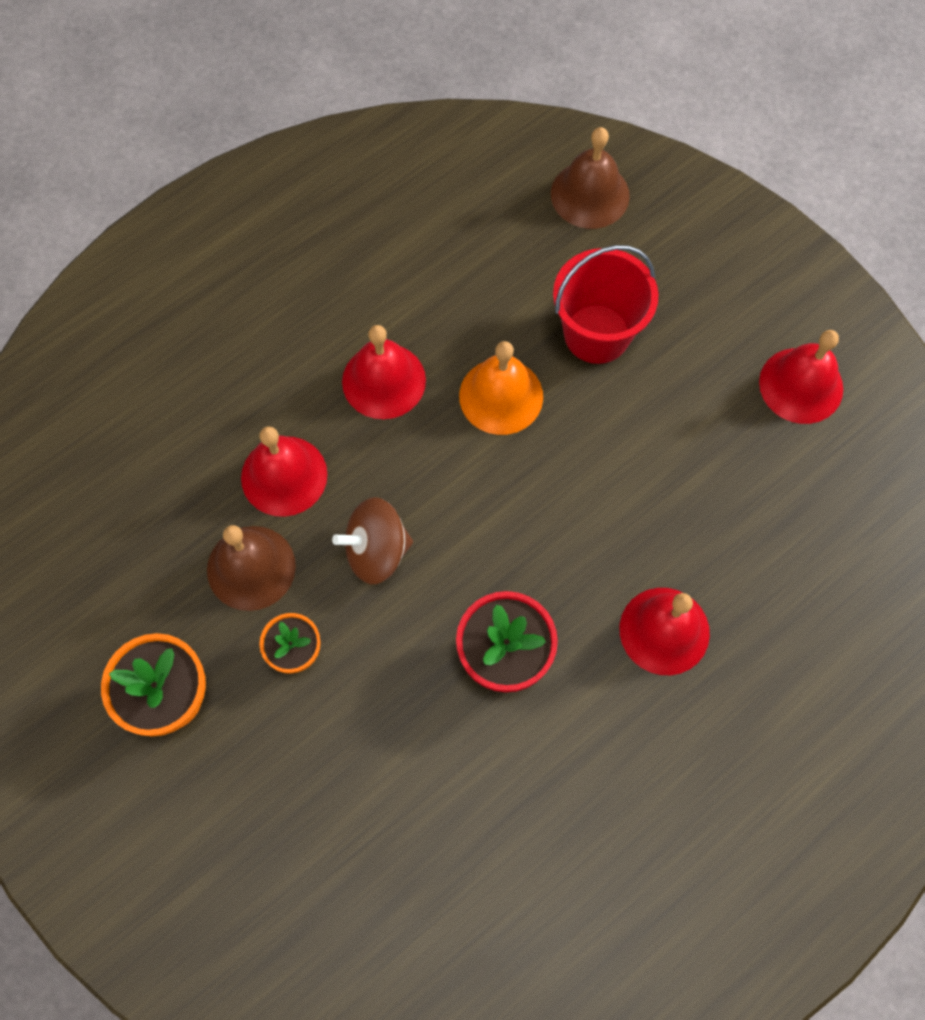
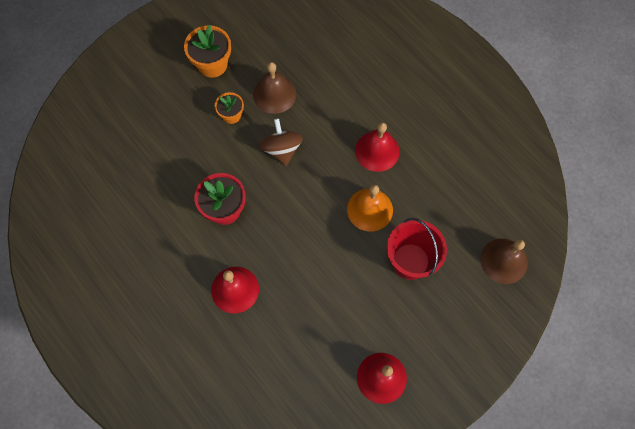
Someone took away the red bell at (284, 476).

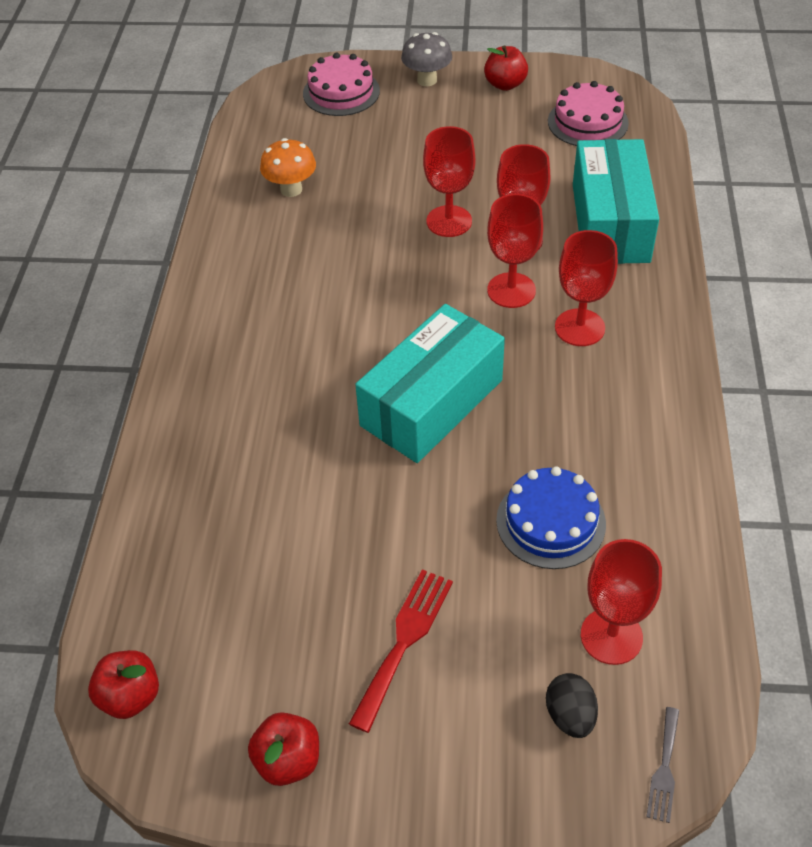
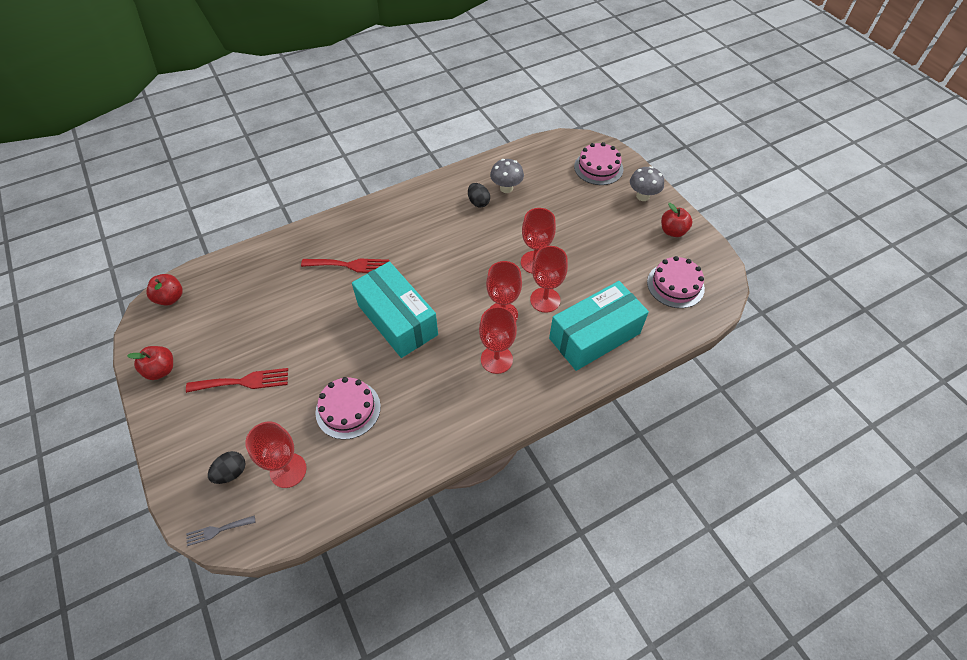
Someone put down the red fork at (350, 265). Someone repainted the blue cake at (551, 522), which became the pink cake at (348, 409). Someone rotated the turquoise box at (432, 403) by 45 degrees clockwise. Someone put down the black egg at (478, 202). Someone repainted the orange mushroom at (291, 189), which became the grey mushroom at (506, 188).

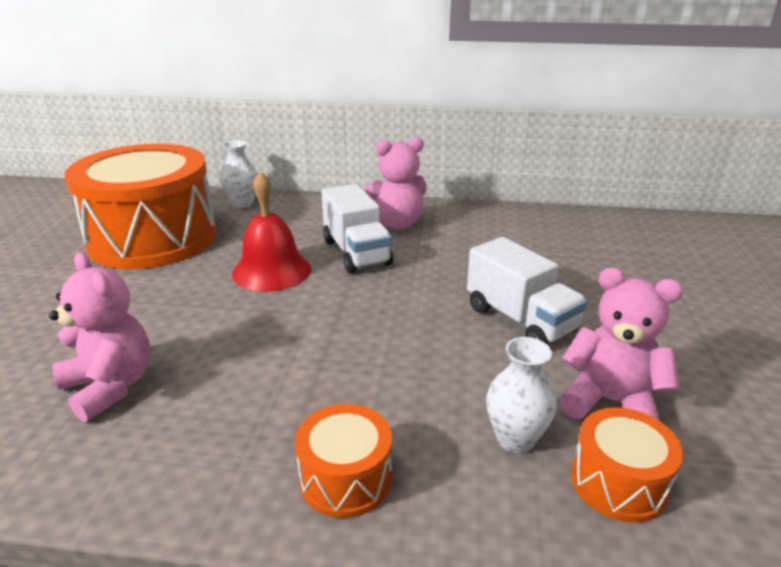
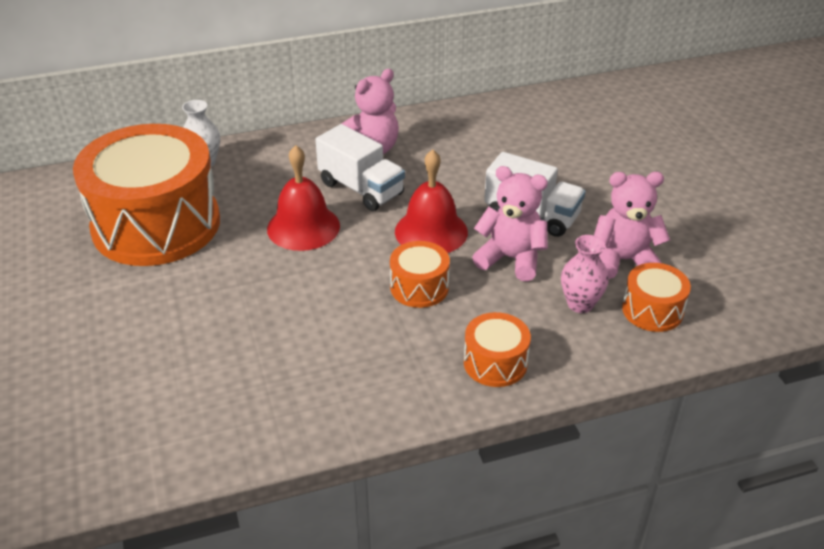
Someone put down the orange drum at (419, 287). Someone put down the red bell at (431, 231). Someone carried the pink teddy bear from (110, 386) to (511, 259). Someone repainted the white vase at (515, 439), which became the pink vase at (580, 304).

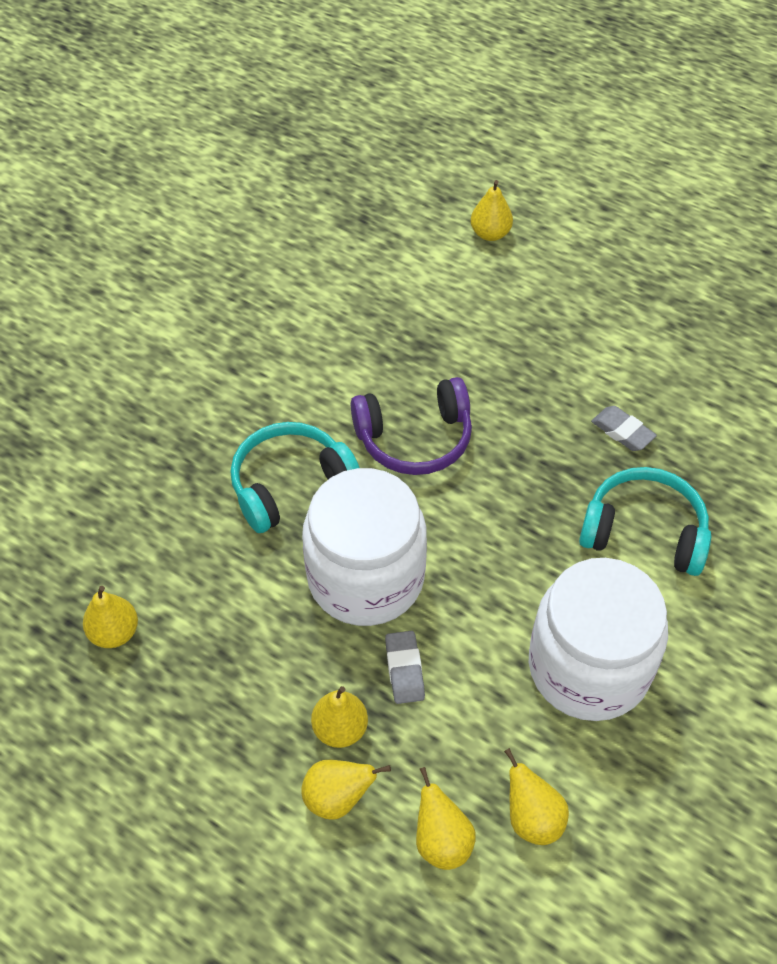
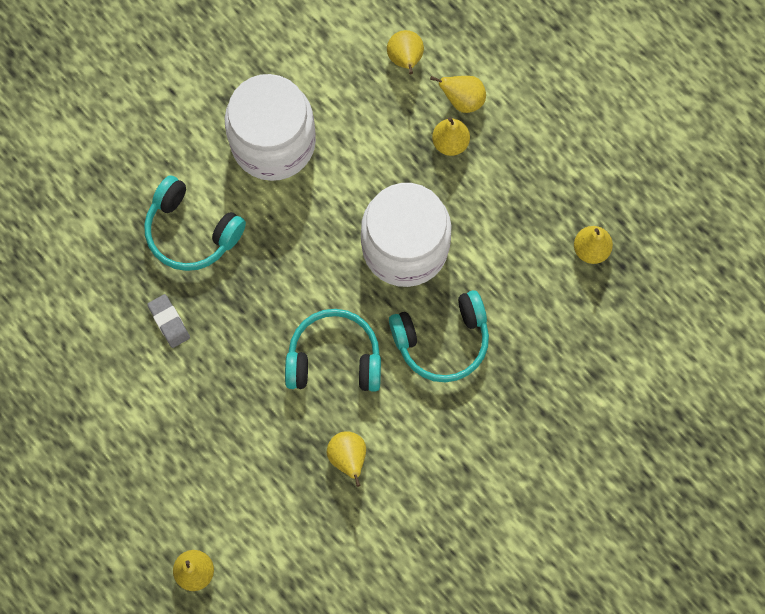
Someone repainted the purple headphones at (415, 439), which became the turquoise headphones at (334, 358). Someone carried the yellow pear from (532, 818) to (348, 457). Someone took away the grey eraser at (404, 670).

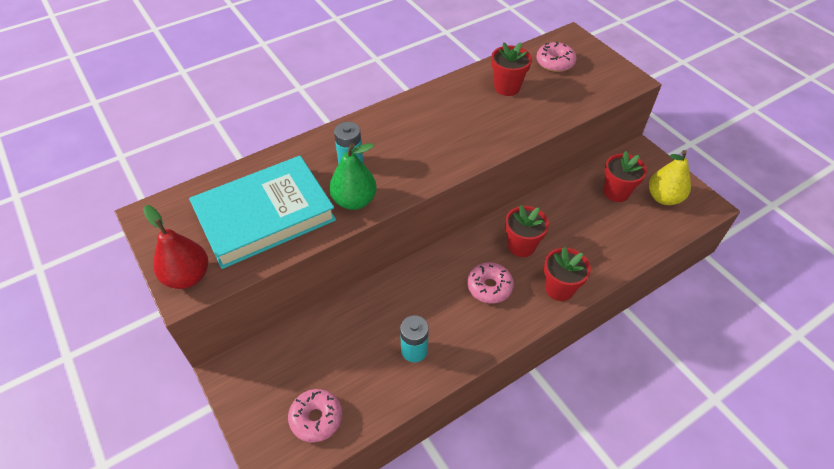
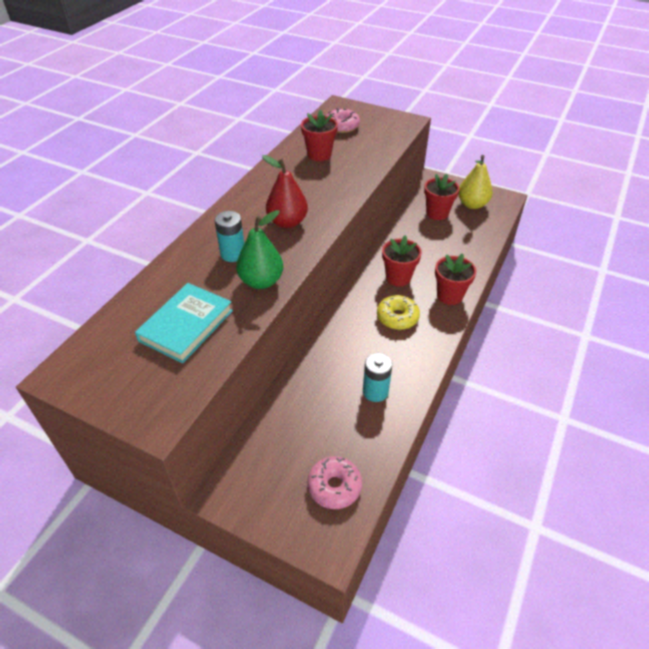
Someone scaled the turquoise book at (265, 215) by 0.64. Someone carried the red pear from (187, 277) to (287, 222). Someone repainted the pink donut at (489, 287), which became the yellow donut at (397, 317).

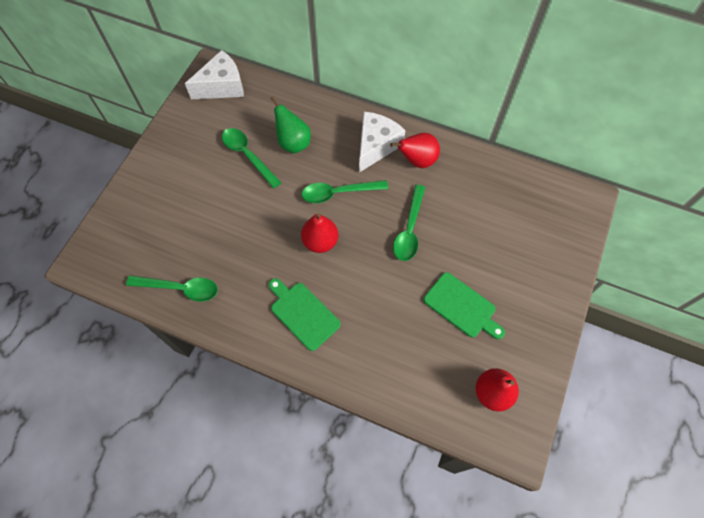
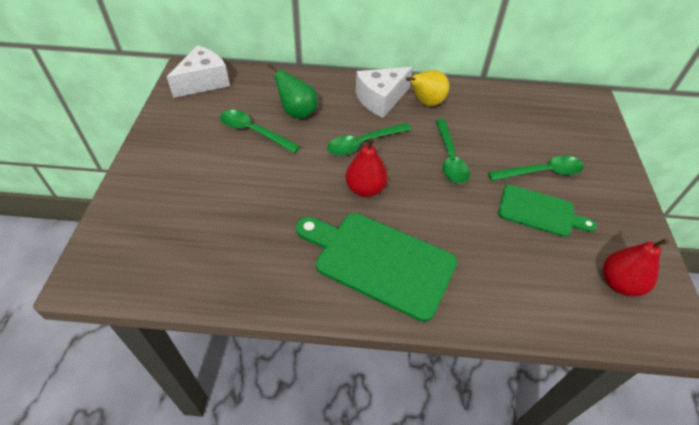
Someone scaled the green cutting board at (303, 313) by 1.63. Someone rotated the white cheese at (376, 146) by 135 degrees counterclockwise. Someone repainted the red pear at (417, 160), which became the yellow pear at (426, 103). Someone carried the green spoon from (180, 288) to (541, 172).

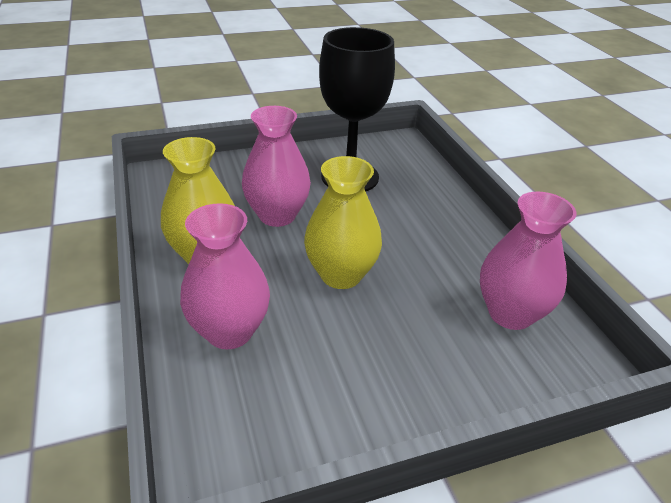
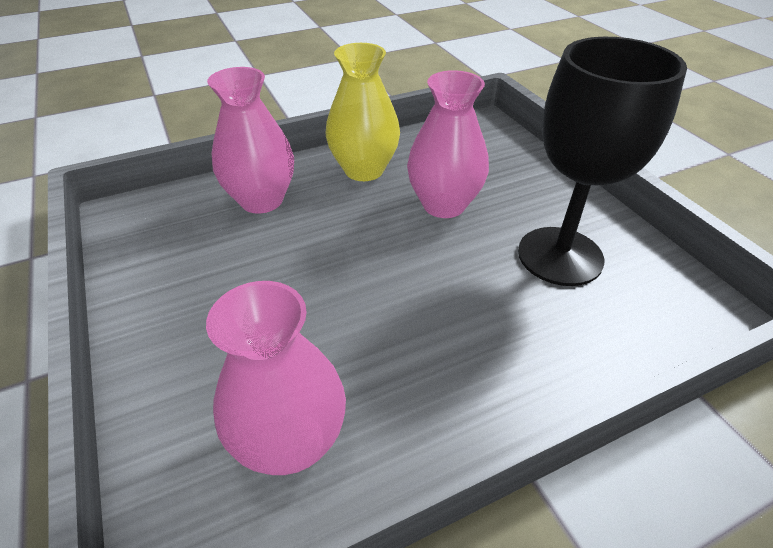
Someone took away the yellow vase at (341, 275).

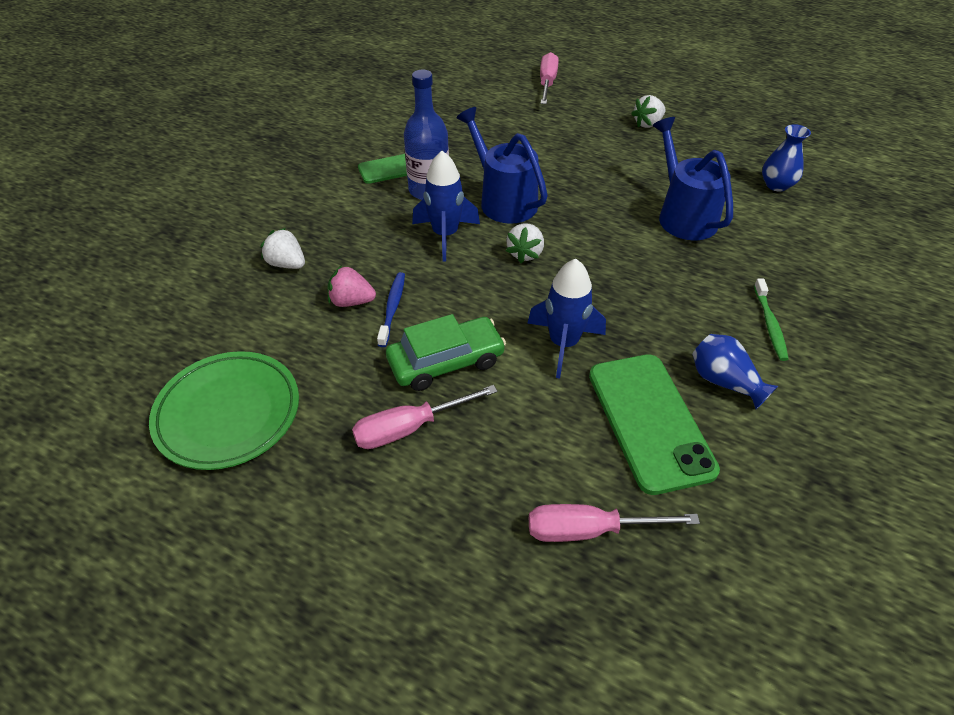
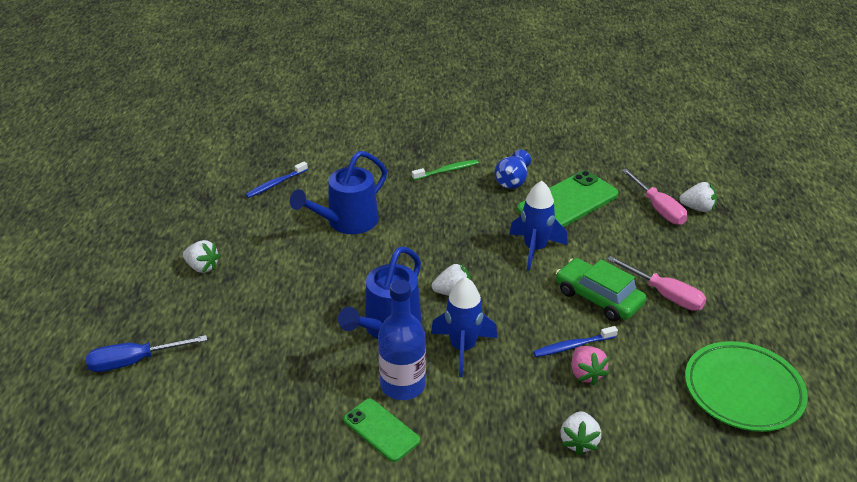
Someone repainted the pink screwdriver at (547, 83), which became the blue screwdriver at (134, 362). Someone swapped the blue vase at (776, 185) for the blue toothbrush at (276, 184). Someone put down the white strawberry at (697, 208).

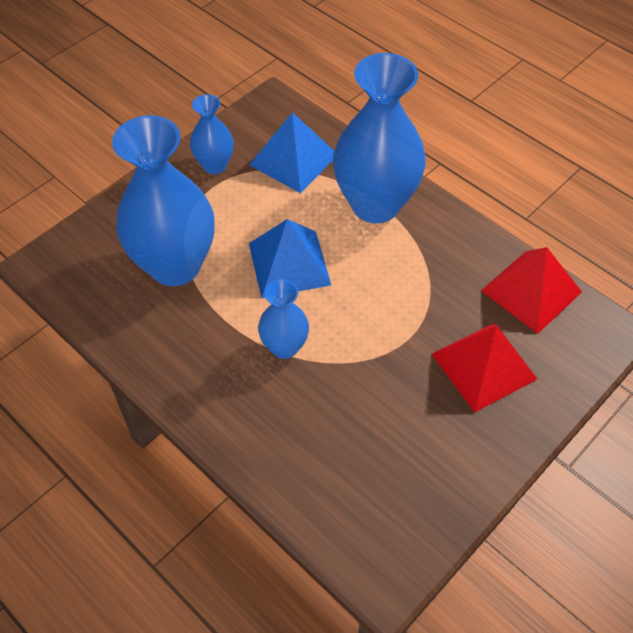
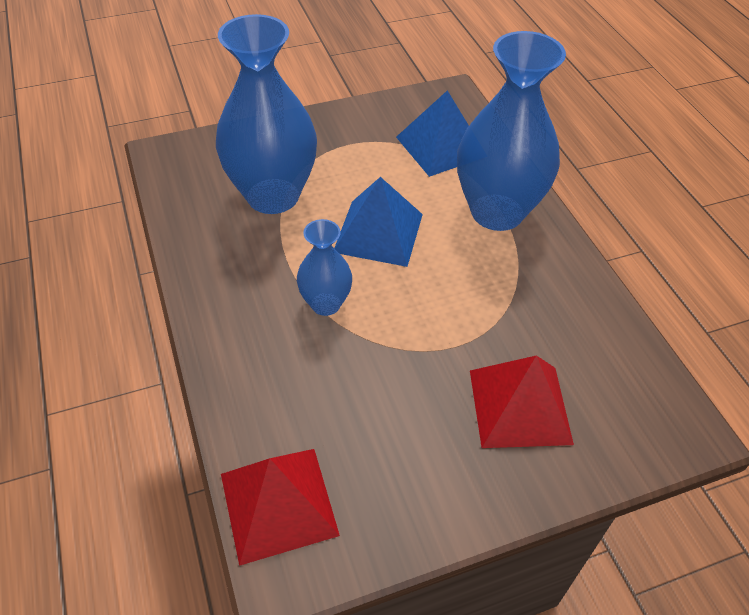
Someone carried the red pyramid from (531, 291) to (278, 504). Someone took away the blue vase at (215, 165).

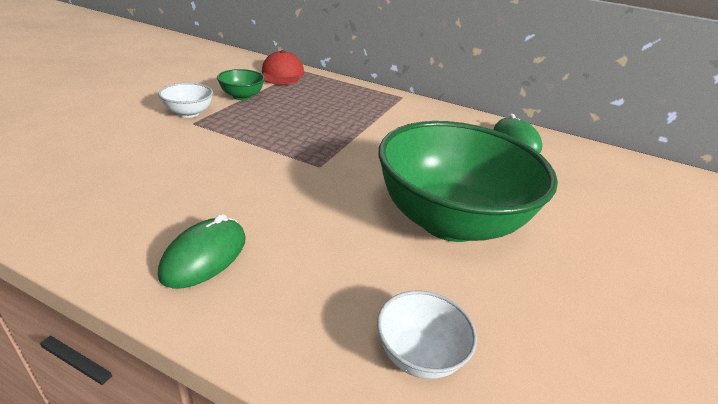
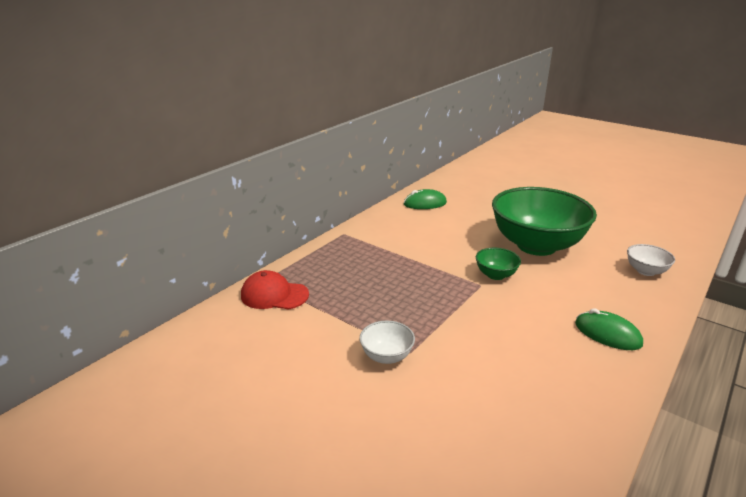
Someone carried the green bowl from (242, 96) to (495, 275).

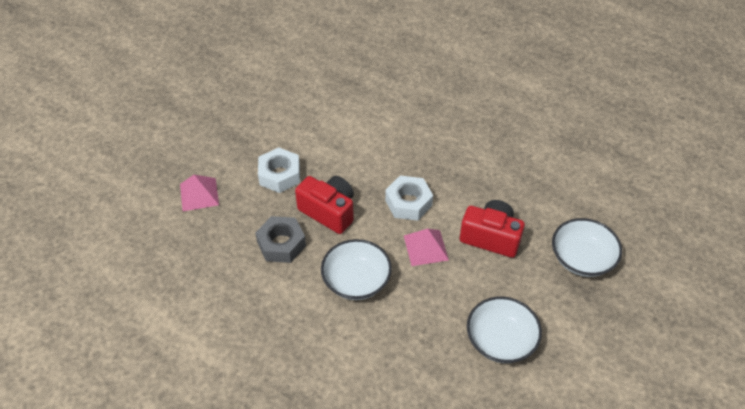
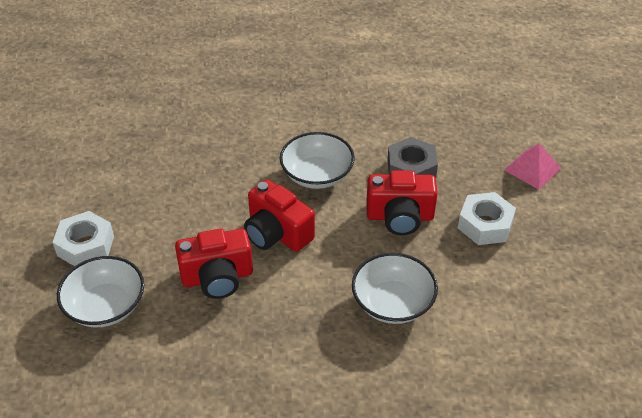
Someone carried the white nut from (408, 203) to (86, 246). Someone swapped the pink pyramid at (426, 247) for the red camera at (277, 233). Someone carried the white bowl from (501, 340) to (392, 303).

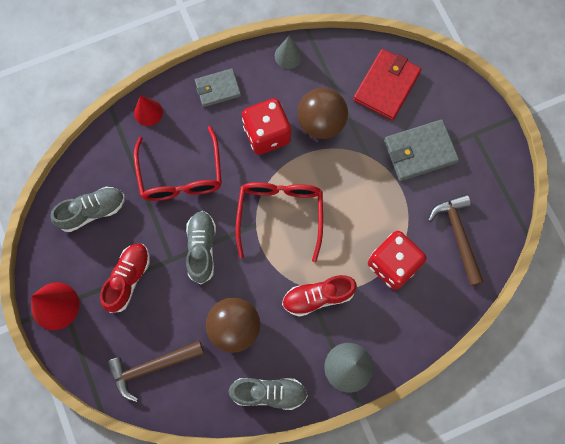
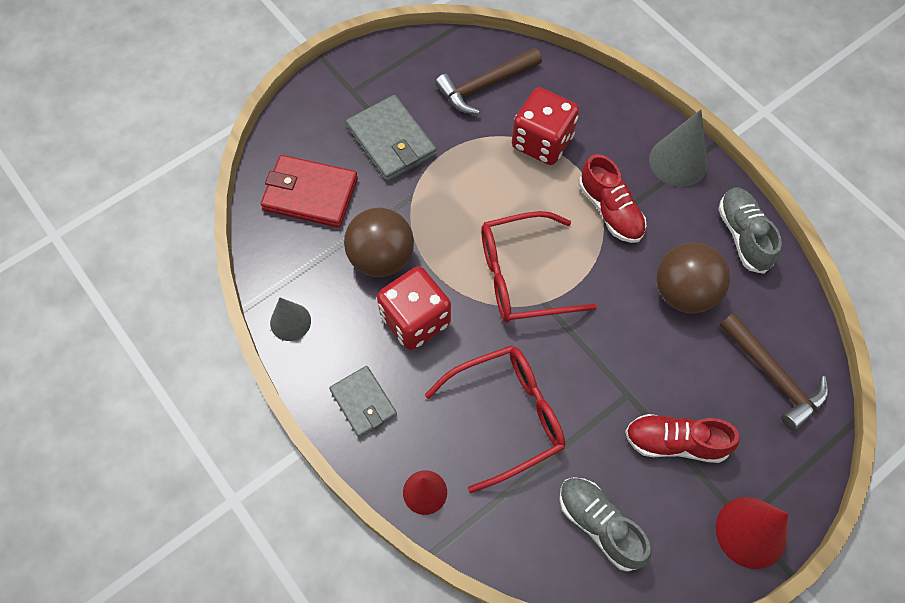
Someone took away the grey shoe at (202, 248).

